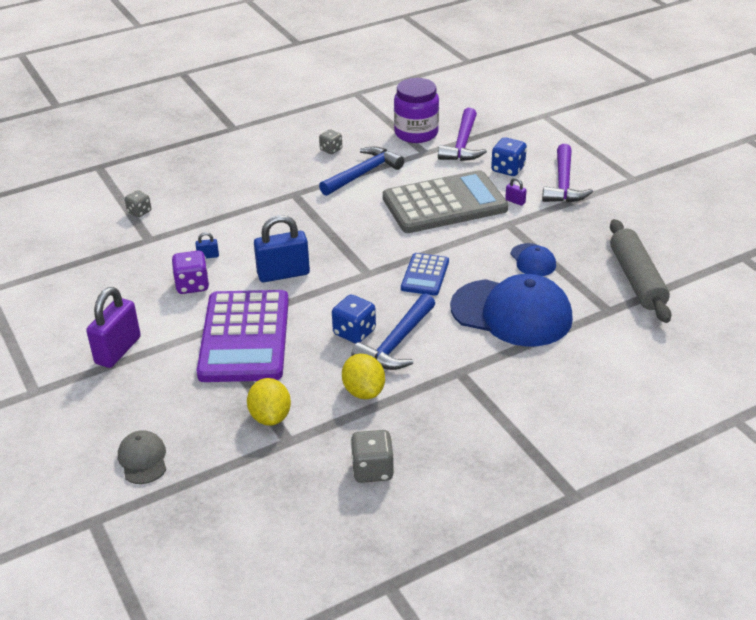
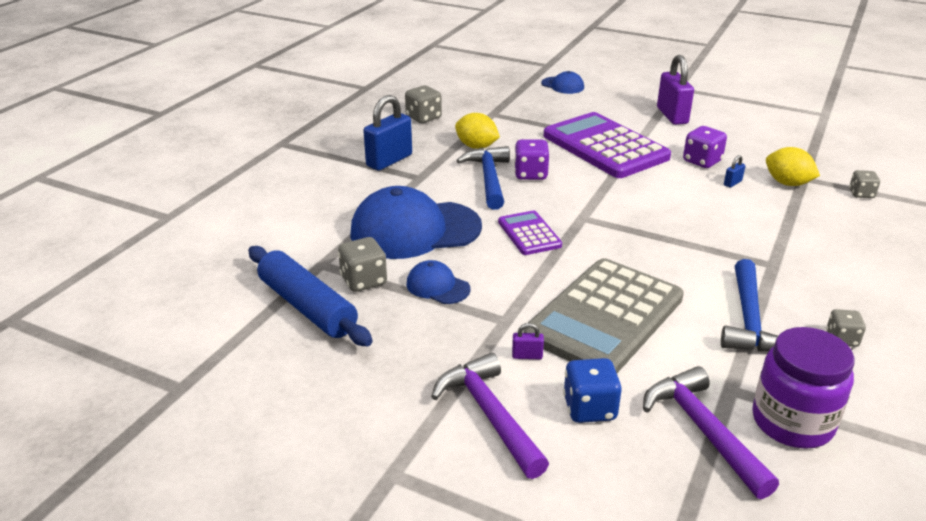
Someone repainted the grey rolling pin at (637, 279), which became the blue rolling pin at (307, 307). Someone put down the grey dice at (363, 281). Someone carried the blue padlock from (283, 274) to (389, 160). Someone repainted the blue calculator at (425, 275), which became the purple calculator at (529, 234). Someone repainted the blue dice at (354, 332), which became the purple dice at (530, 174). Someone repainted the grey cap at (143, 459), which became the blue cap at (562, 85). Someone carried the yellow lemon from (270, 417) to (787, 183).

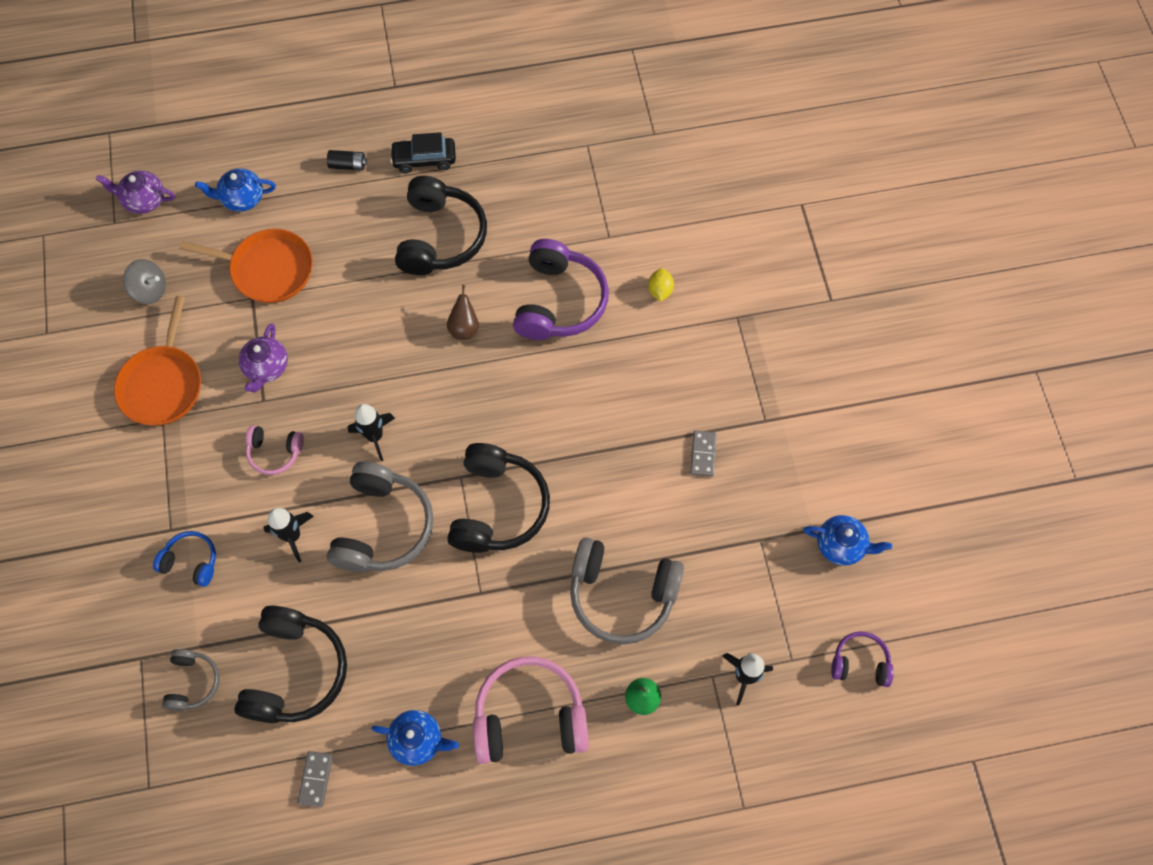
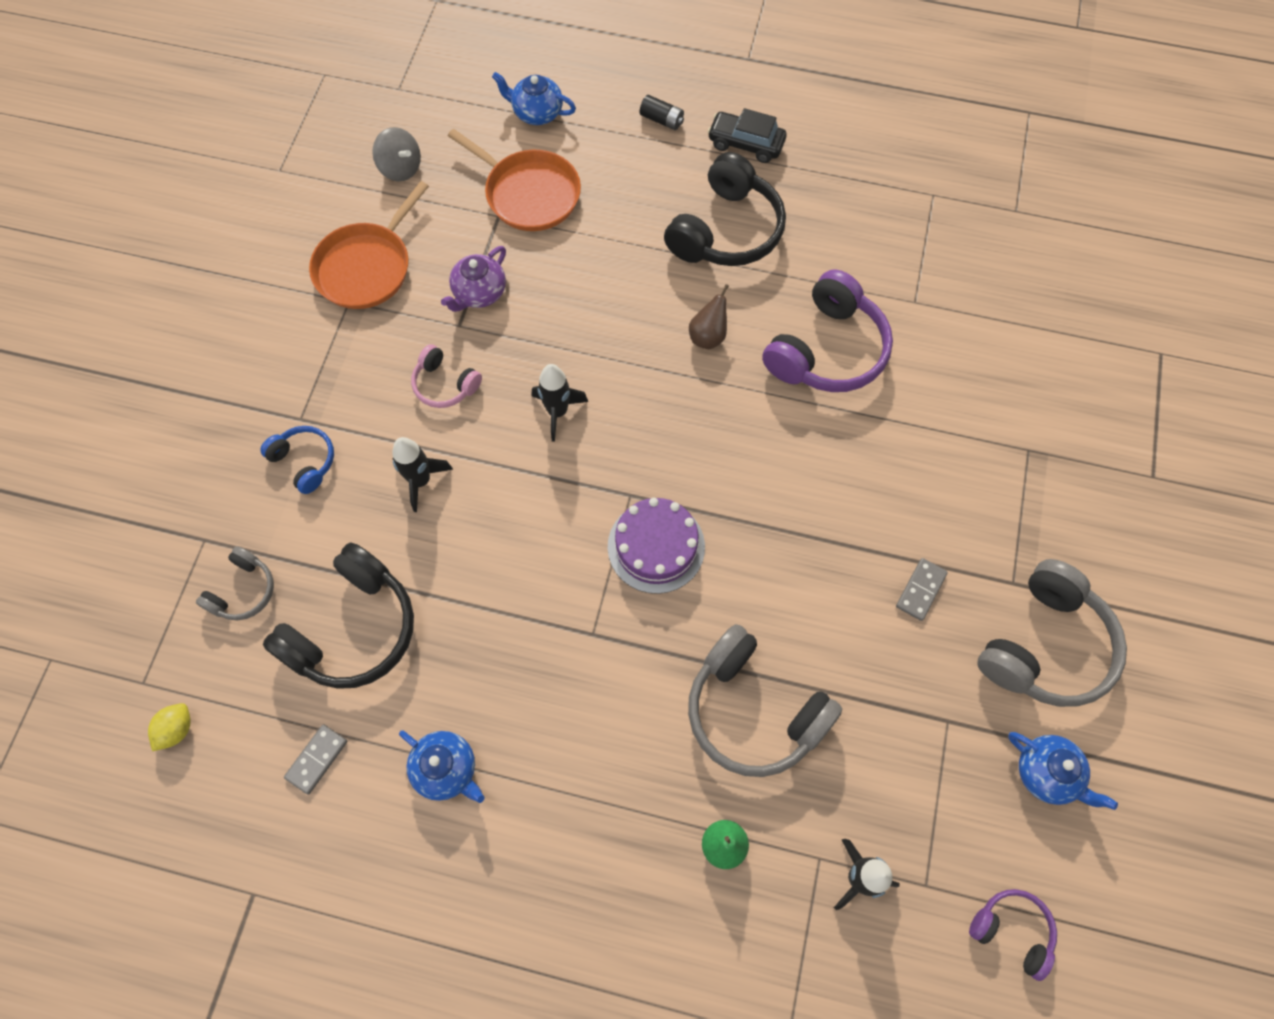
Someone carried the yellow lemon from (660, 290) to (177, 729). Someone swapped the black headphones at (497, 507) for the purple cake at (656, 546). Someone carried the grey headphones from (383, 526) to (1044, 645). Someone took away the purple teapot at (144, 200). Someone took away the pink headphones at (529, 716).

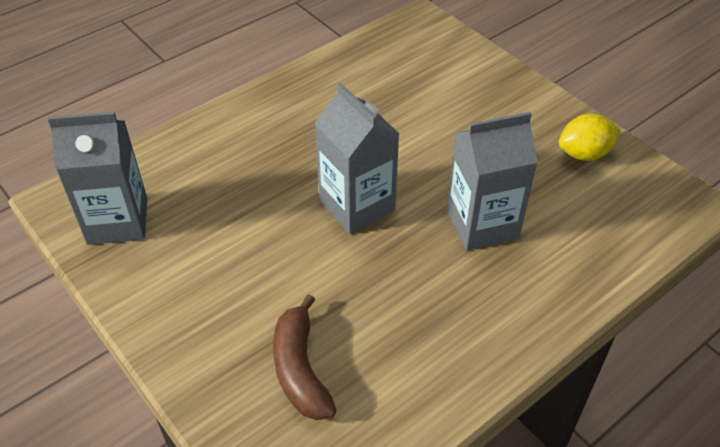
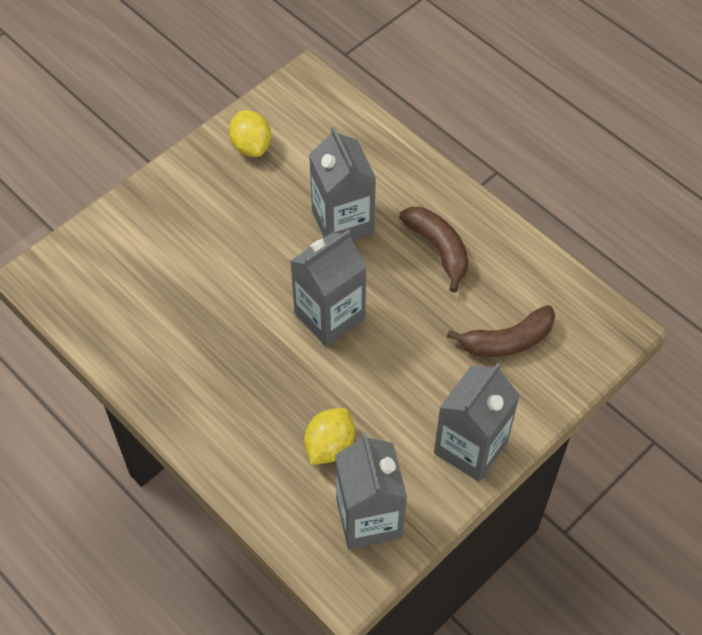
Someone put down the yellow lemon at (329, 446). Someone put down the brown banana at (438, 249). Someone put down the grey carton at (470, 447).

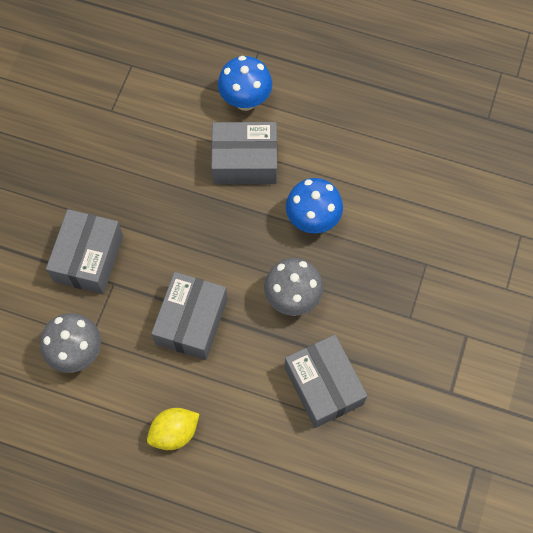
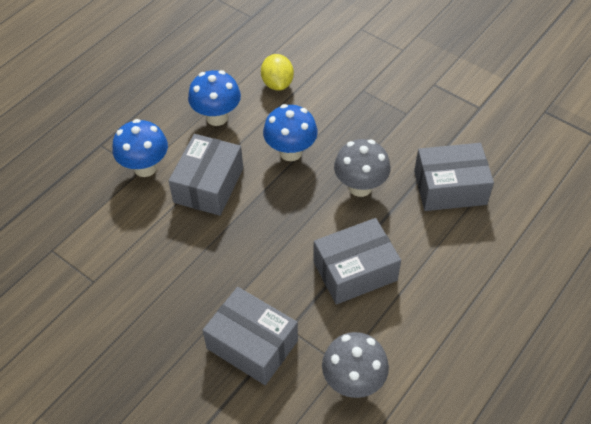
Someone put down the blue mushroom at (217, 117). Someone carried the yellow lemon from (174, 432) to (277, 83). Someone rotated the grey box at (191, 321) by 60 degrees counterclockwise.

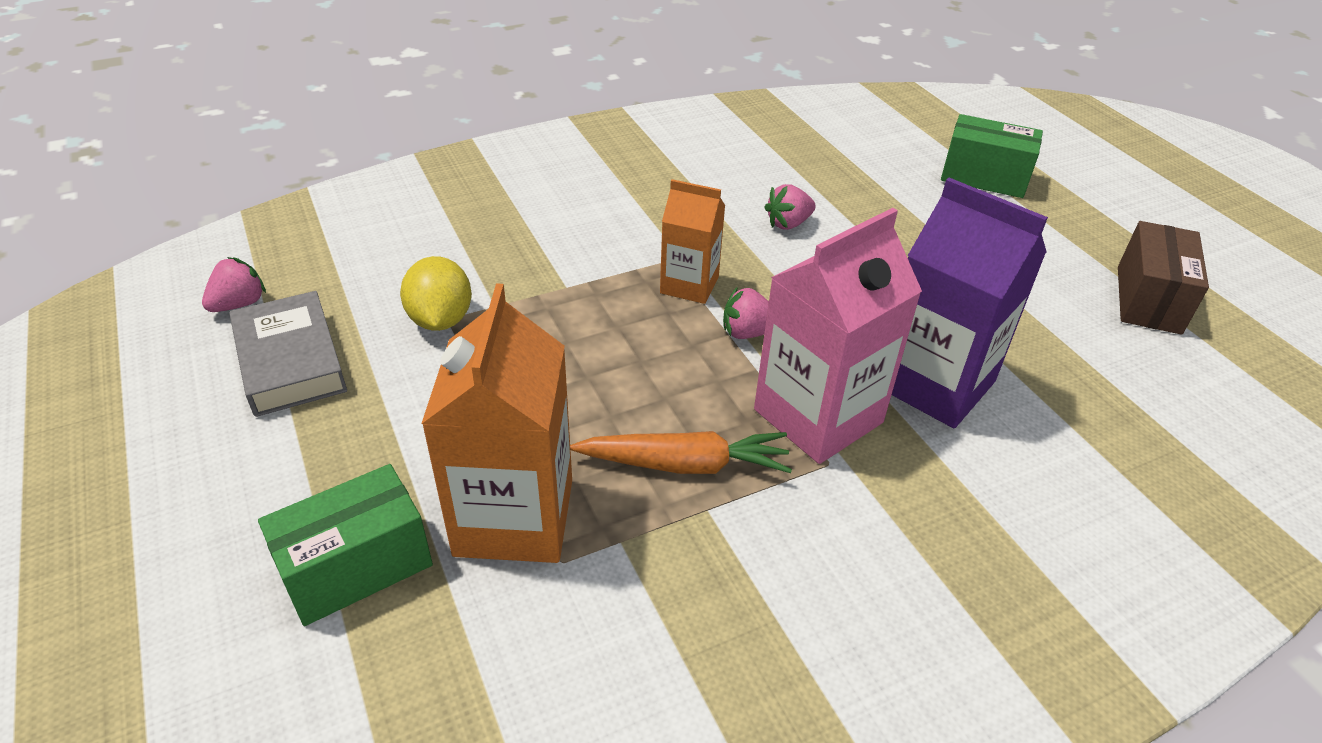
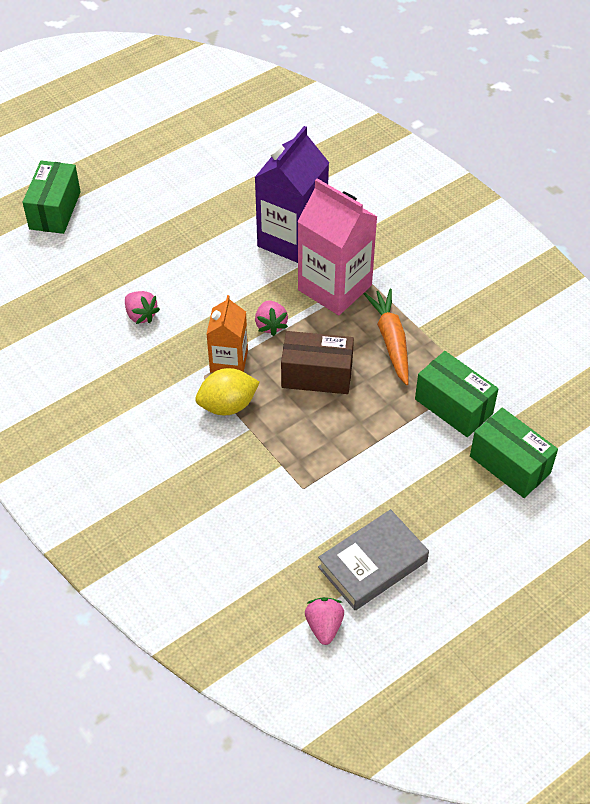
Someone carried the yellow lemon from (440, 320) to (228, 405). Someone carried the brown box from (1148, 299) to (317, 375). Someone rotated the pink strawberry at (239, 304) by 60 degrees clockwise. Someone swapped the orange carton at (514, 517) for the green box at (453, 406).

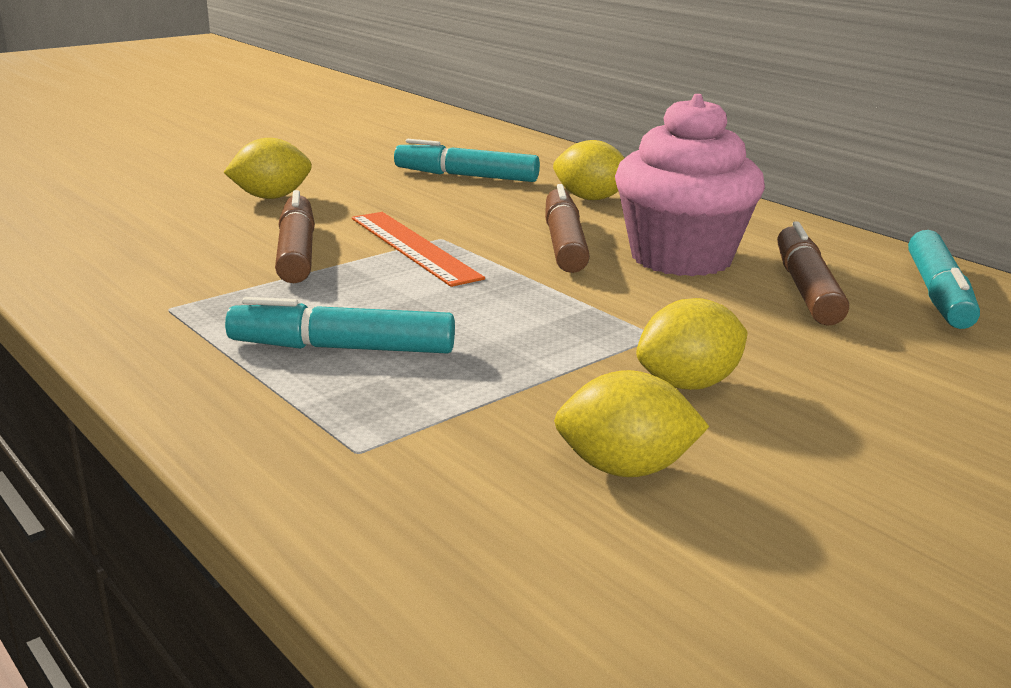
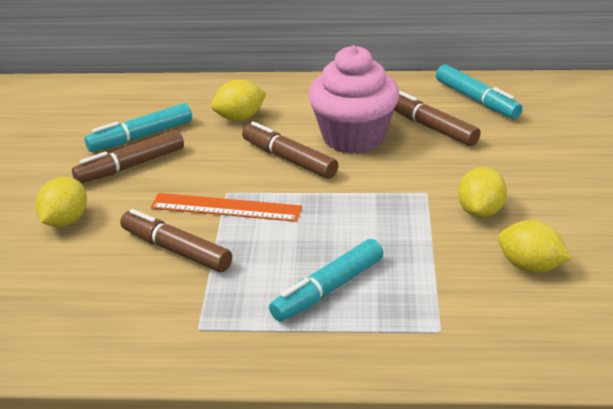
Someone put down the brown marker at (130, 166). Someone rotated the yellow lemon at (625, 468) by 75 degrees clockwise.

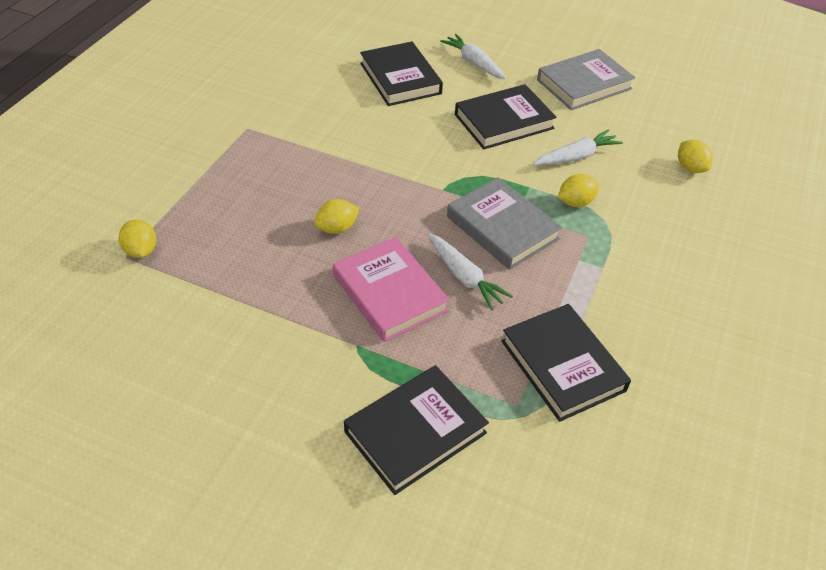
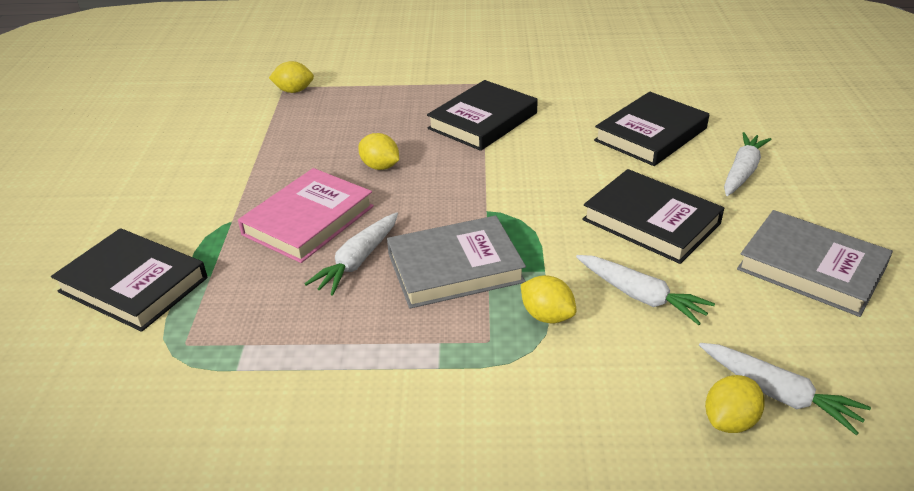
Someone rotated the yellow lemon at (141, 251) by 45 degrees clockwise. Someone rotated the grey book at (502, 228) by 45 degrees clockwise. Someone carried the black book from (562, 365) to (483, 121). Someone put down the white carrot at (778, 393).

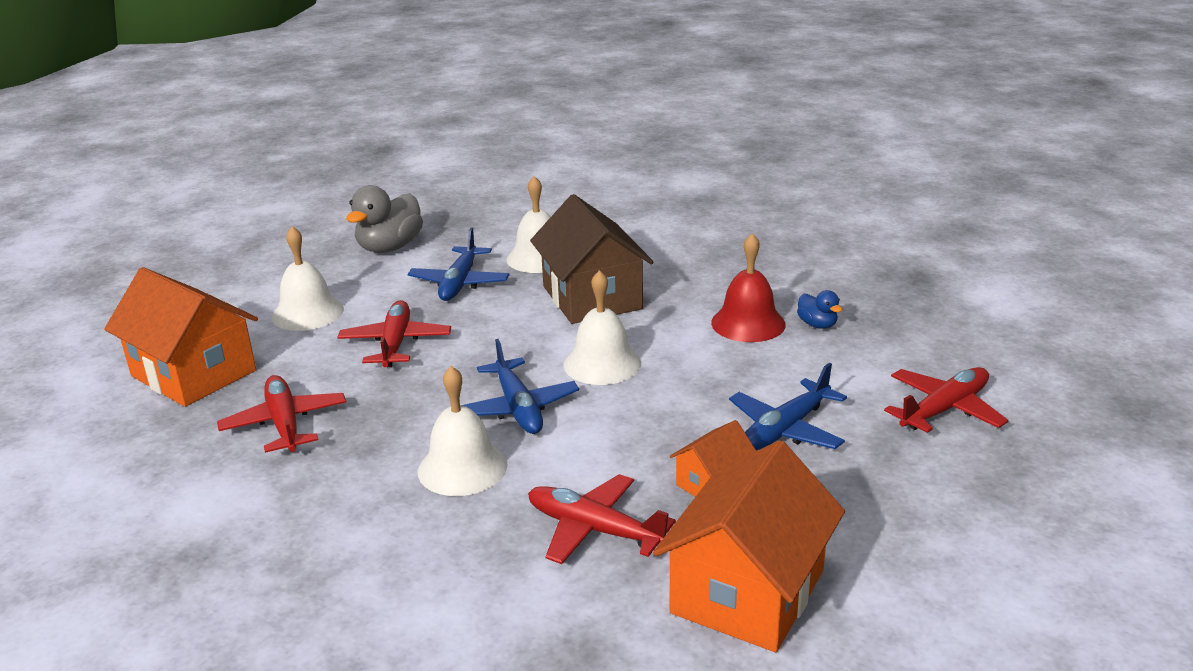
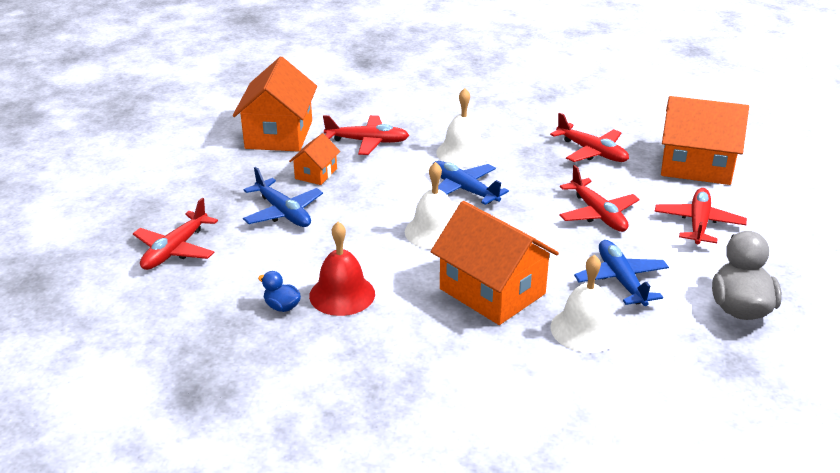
Someone rotated the blue plane at (785, 429) by 120 degrees clockwise. Someone repainted the brown house at (592, 297), which became the orange house at (492, 291). Someone swapped the white bell at (308, 313) for the red plane at (698, 223).

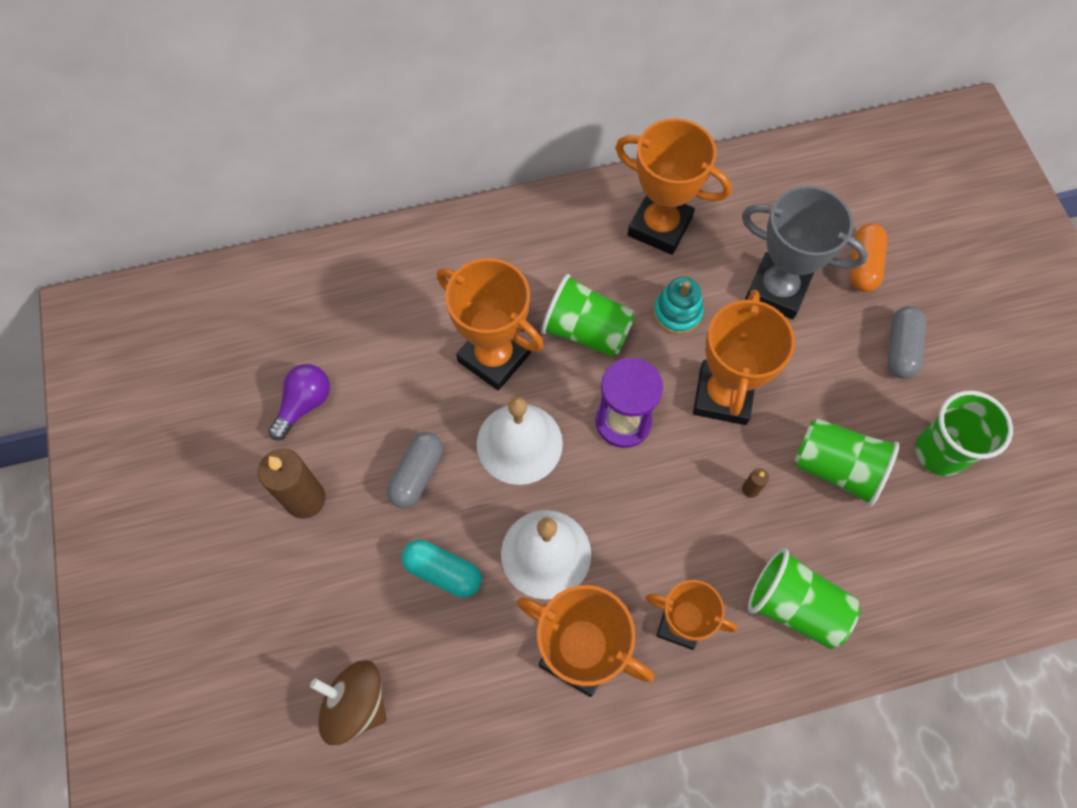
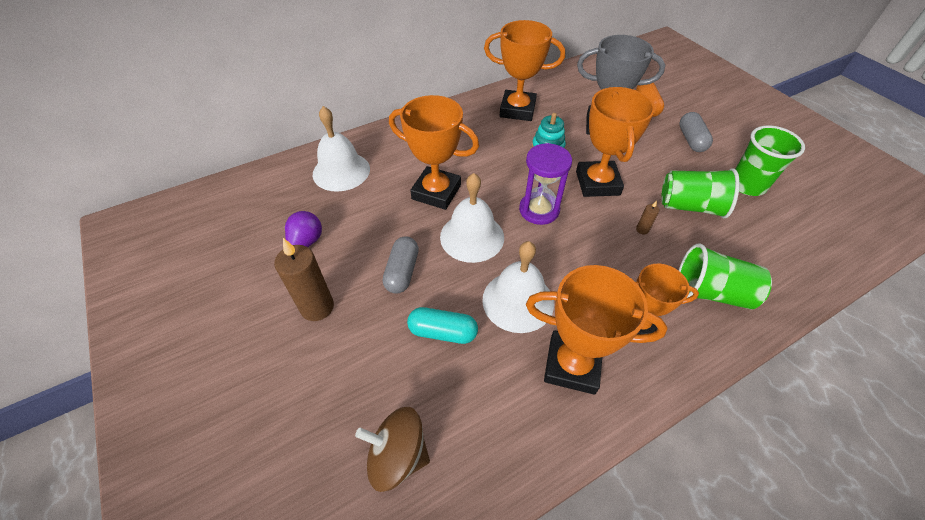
Someone put down the white bell at (341, 171). Someone took away the green cup at (586, 331).

